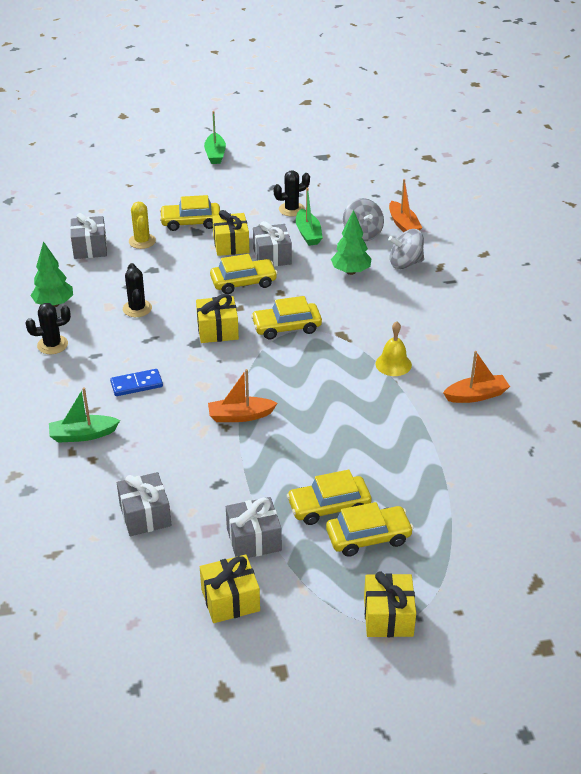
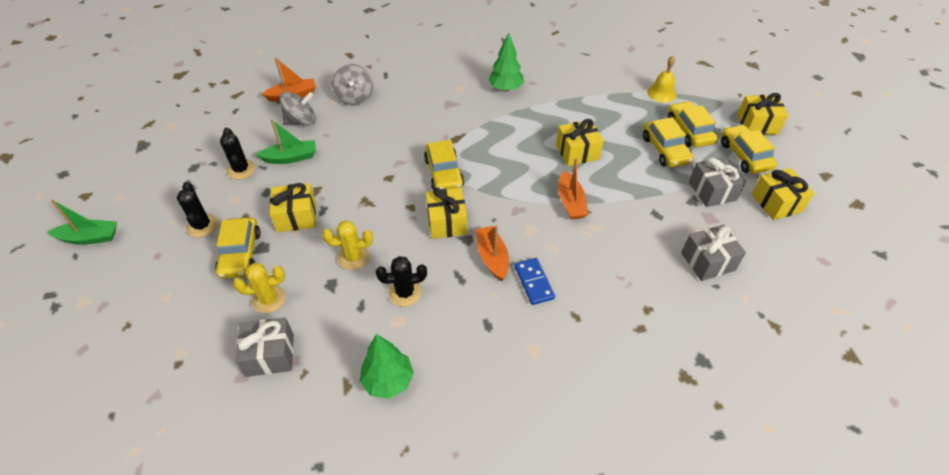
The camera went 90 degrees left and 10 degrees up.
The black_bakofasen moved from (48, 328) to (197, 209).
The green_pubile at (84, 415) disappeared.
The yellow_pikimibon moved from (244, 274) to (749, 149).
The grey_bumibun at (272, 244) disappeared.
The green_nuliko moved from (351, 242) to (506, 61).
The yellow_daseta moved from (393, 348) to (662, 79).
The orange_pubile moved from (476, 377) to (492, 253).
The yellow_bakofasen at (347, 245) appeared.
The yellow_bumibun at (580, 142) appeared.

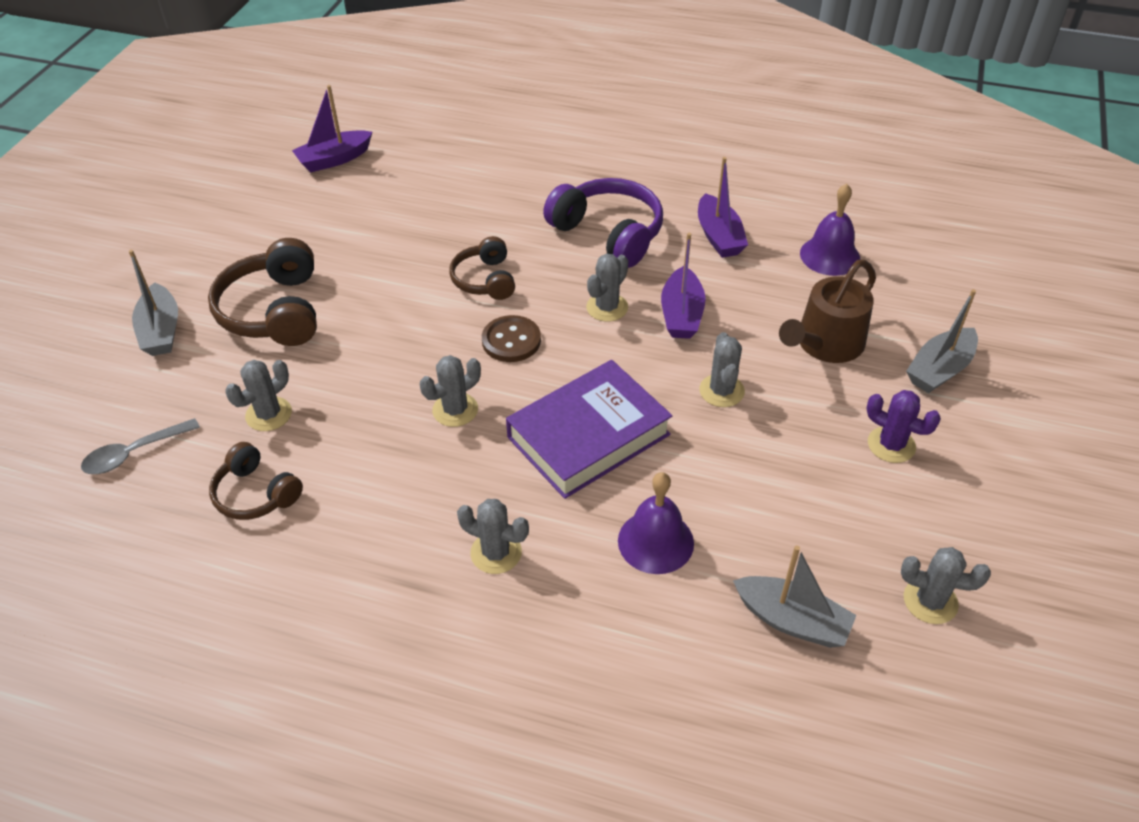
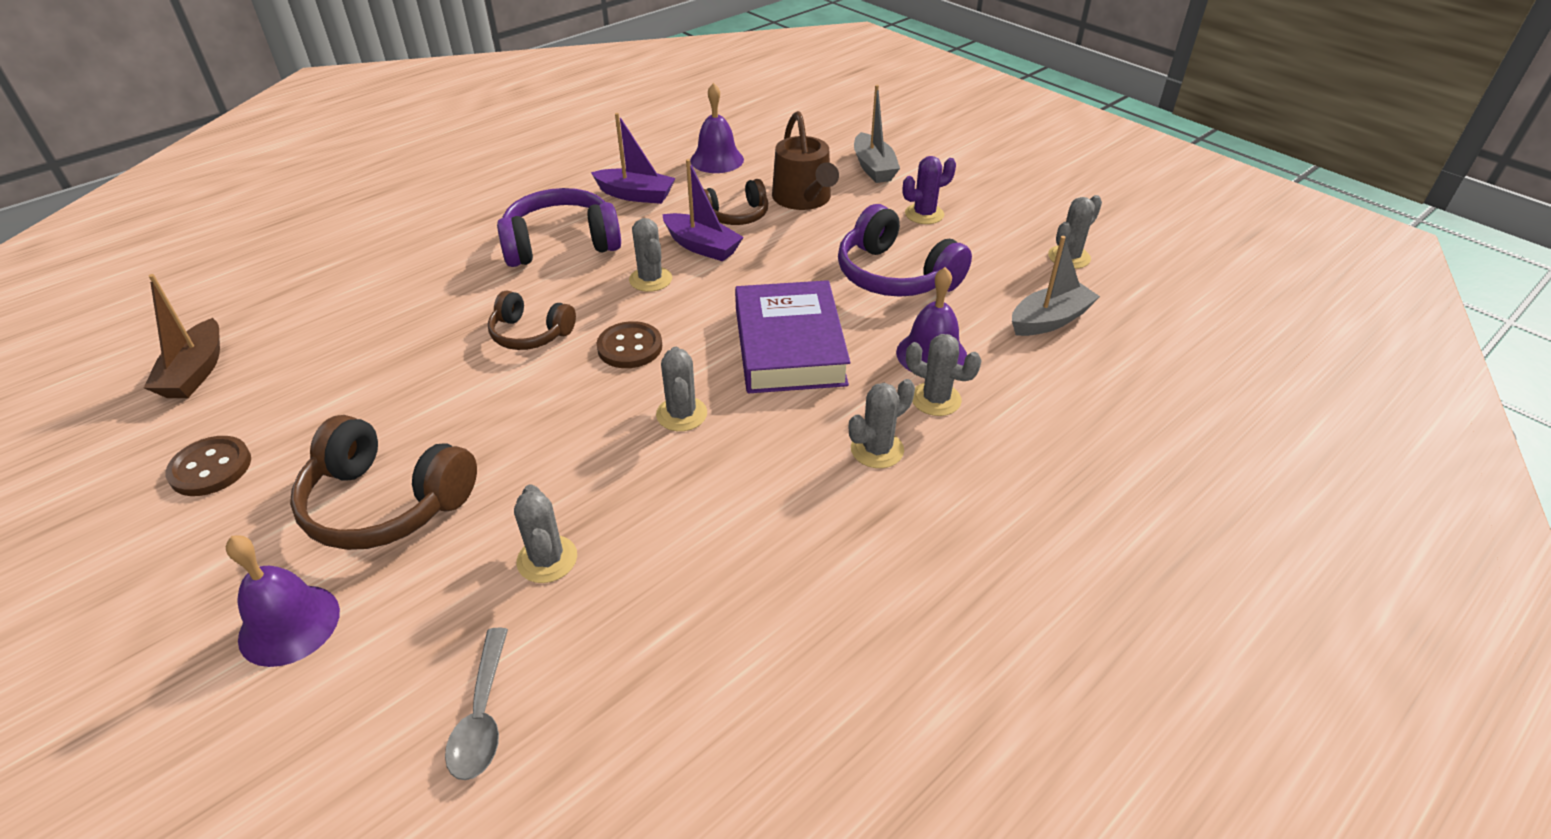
The camera went 60 degrees left and 5 degrees down.
The grey_pubile at (153, 303) was replaced by the purple_daseta at (283, 601).
The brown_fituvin moved from (256, 481) to (736, 202).
The purple_pubile at (332, 129) became the brown_pubile at (182, 336).
The grey_bakofasen moved from (722, 369) to (944, 375).
The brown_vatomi at (208, 466) appeared.
The purple_fituvin at (905, 250) appeared.

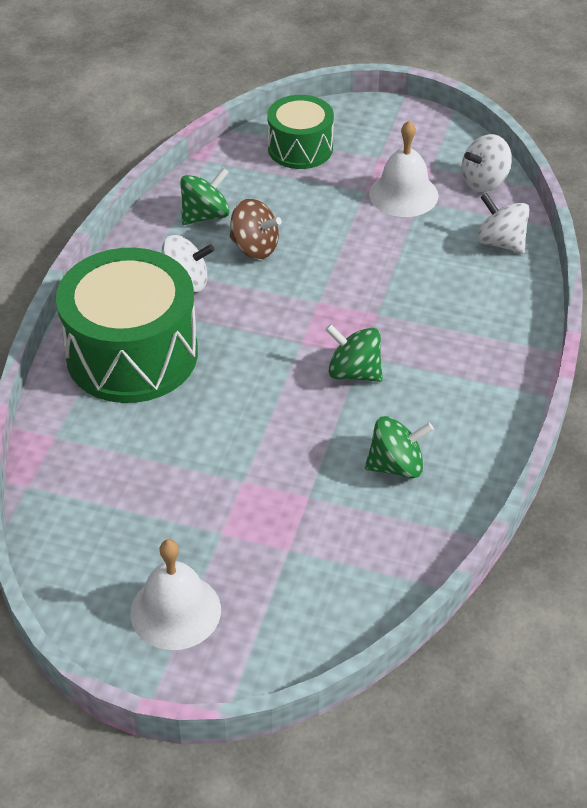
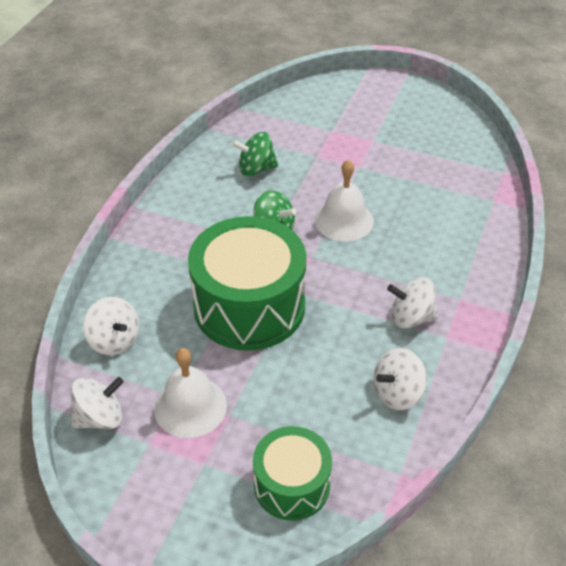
The camera went 175 degrees left and 0 degrees up.
The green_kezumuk moved from (127, 325) to (247, 283).
The white_daseta moved from (175, 594) to (344, 200).
The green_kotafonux at (205, 196) became the white_kotafonux at (400, 379).
The brown_kotafonux at (256, 229) disappeared.

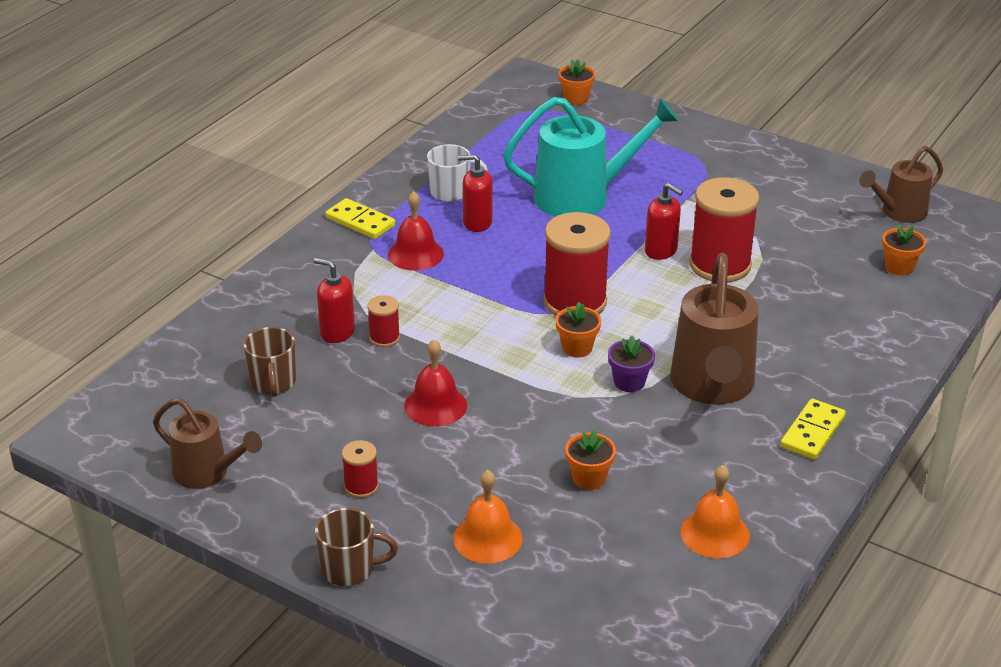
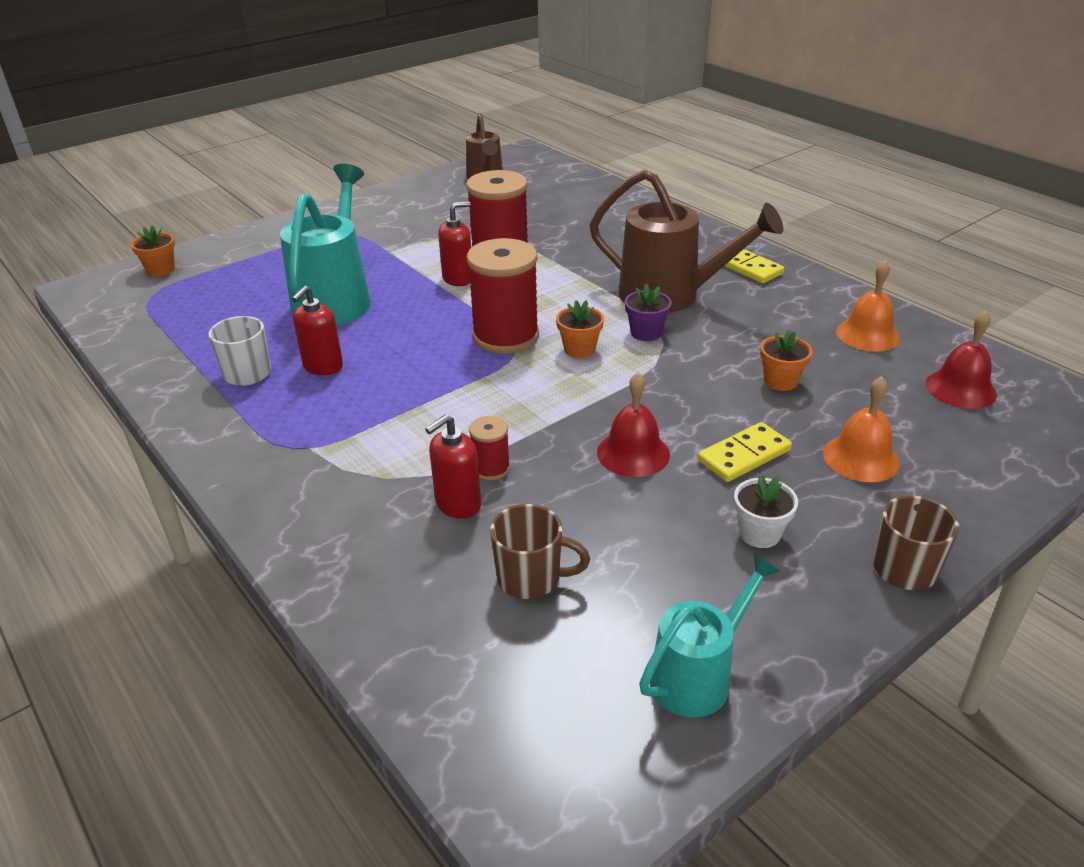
The camera went 70 degrees left and 0 degrees up.
The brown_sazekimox at (207, 443) became the turquoise_sazekimox at (709, 636).
The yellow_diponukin moved from (360, 218) to (745, 452).
The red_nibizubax at (360, 469) was replaced by the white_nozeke at (766, 511).
The red_daseta moved from (416, 231) to (961, 360).
The orange_nozeke at (904, 249) disappeared.

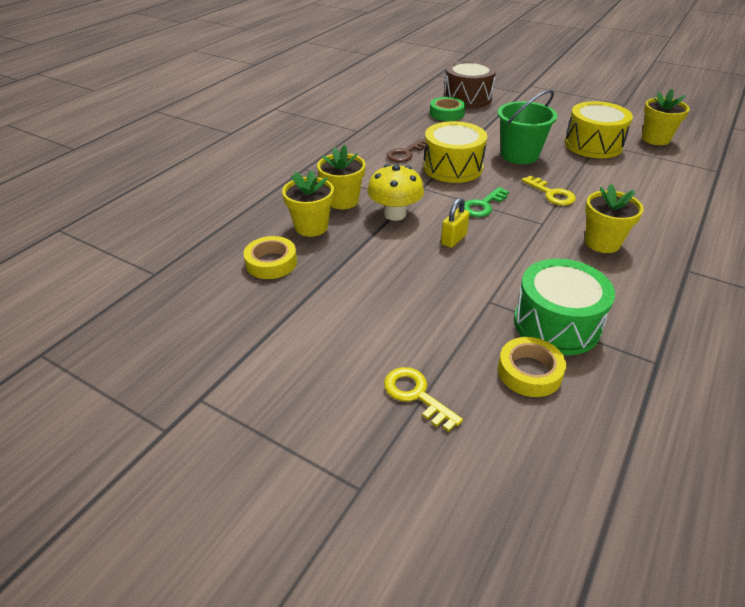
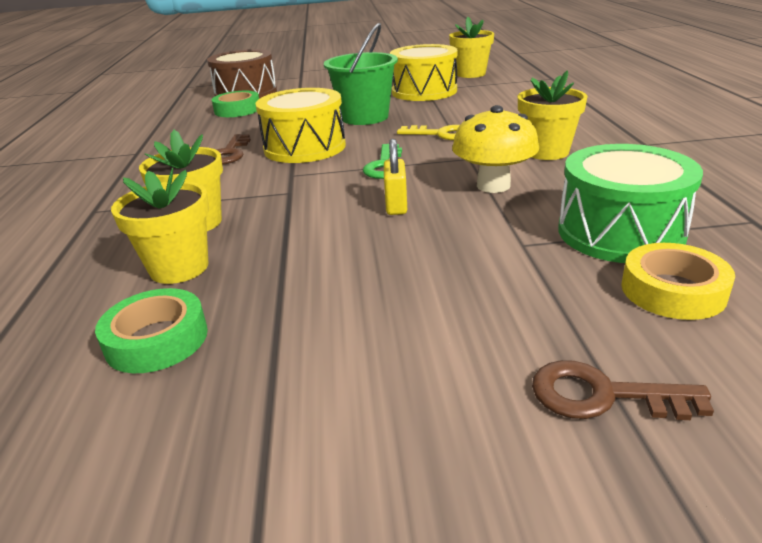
The camera went 35 degrees left and 10 degrees down.
The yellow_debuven at (270, 257) became the green_debuven at (151, 330).
The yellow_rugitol moved from (395, 192) to (495, 149).
The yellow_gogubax at (423, 399) became the brown_gogubax at (623, 390).

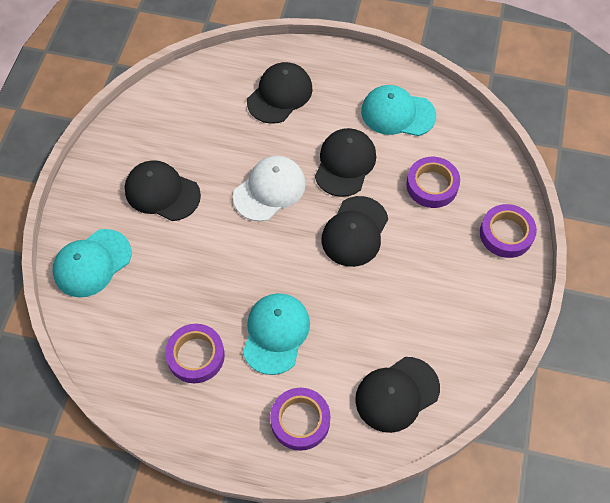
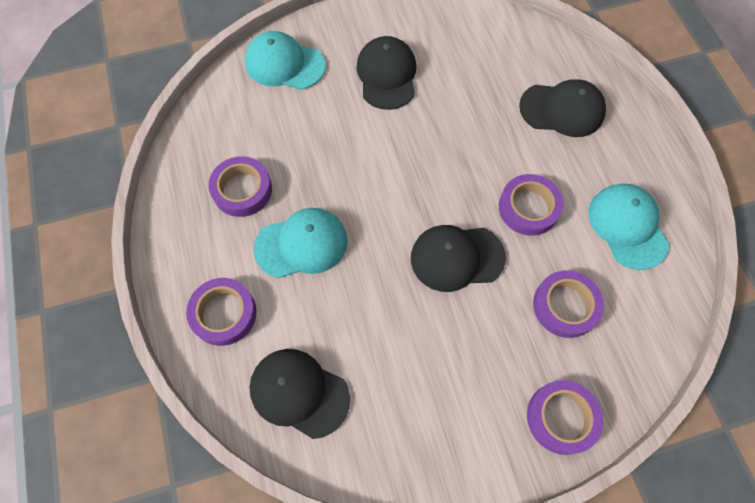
The camera went 60 degrees right and 5 degrees up.
The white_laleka at (269, 188) disappeared.
The black_laleka at (345, 162) was replaced by the purple_debuven at (531, 205).

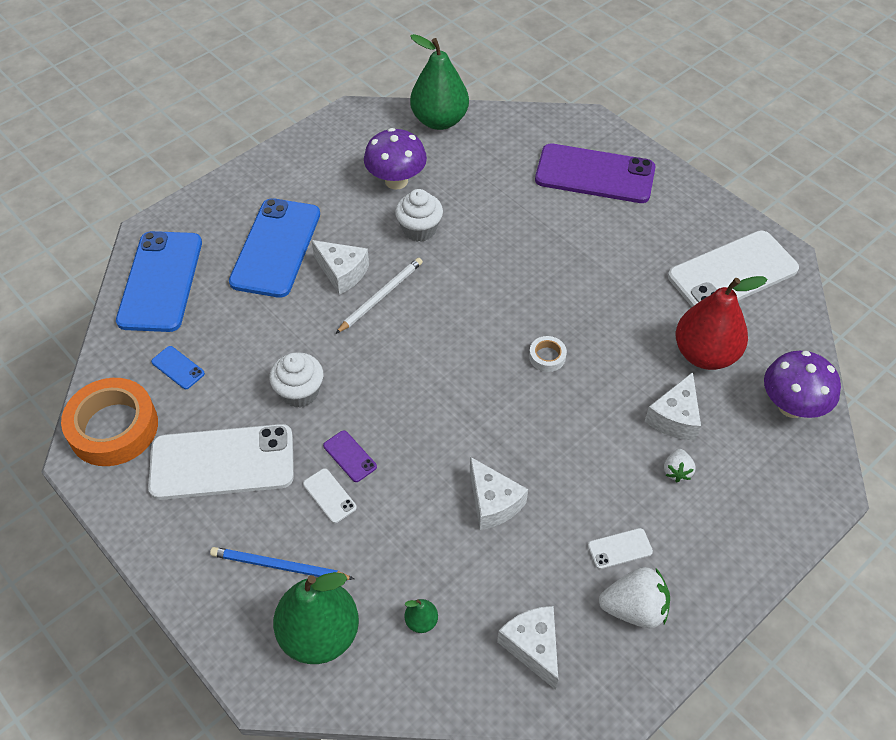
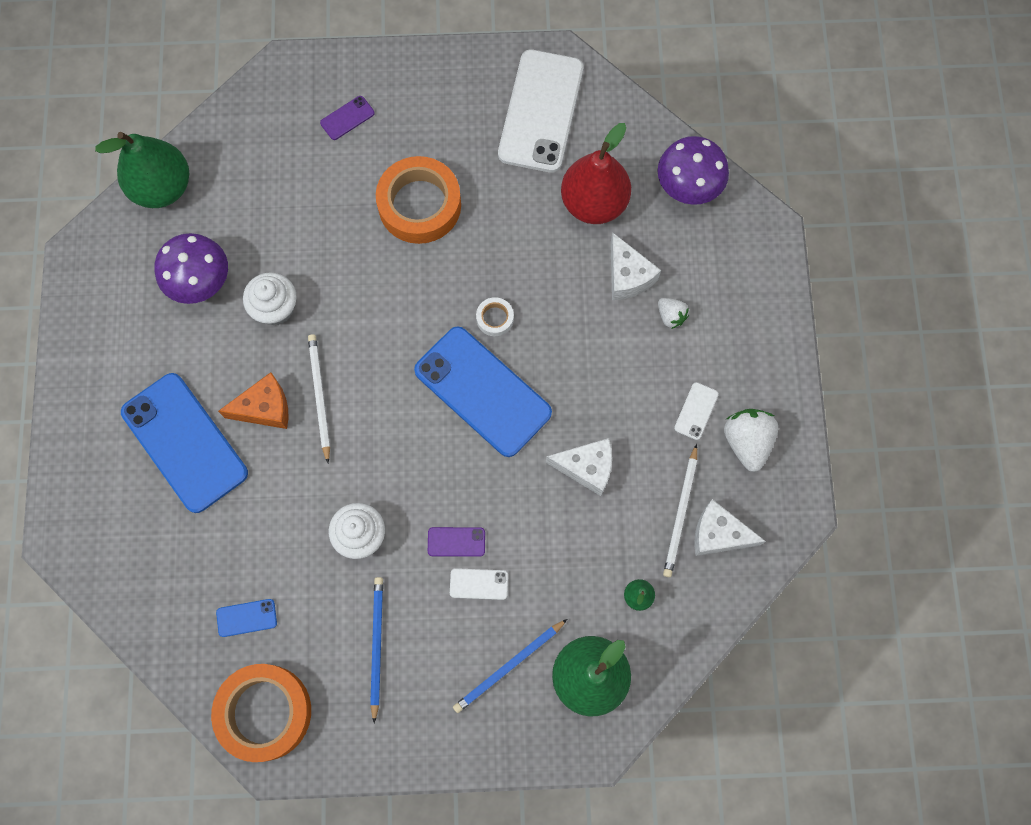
The camera went 50 degrees left and 20 degrees up.
The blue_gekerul moved from (159, 281) to (483, 391).
The white_gekerul at (221, 462) was replaced by the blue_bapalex at (376, 650).
The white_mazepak at (340, 267) became the orange_mazepak at (253, 400).
The purple_gekerul at (595, 173) changed to 0.41 times the size.
The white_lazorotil at (634, 597) turned 45 degrees counterclockwise.
The orange_debuven at (418, 200) appeared.
The white_bapalex at (680, 510) appeared.

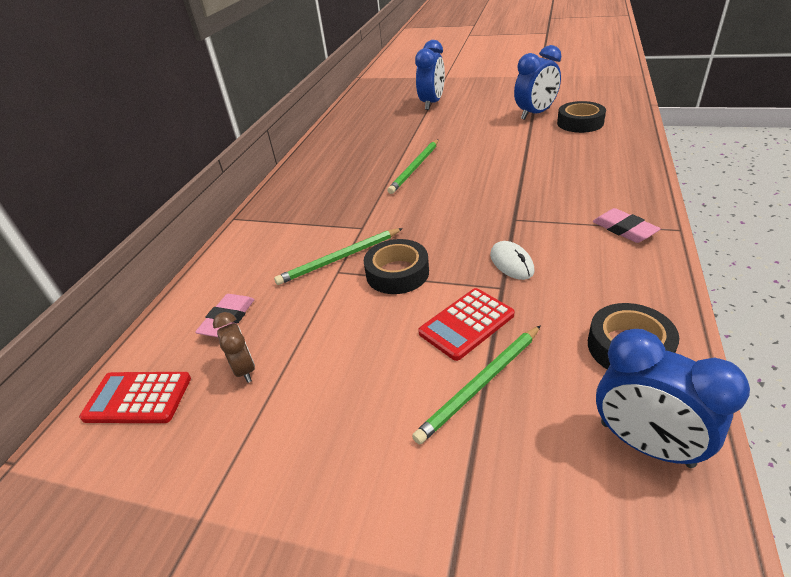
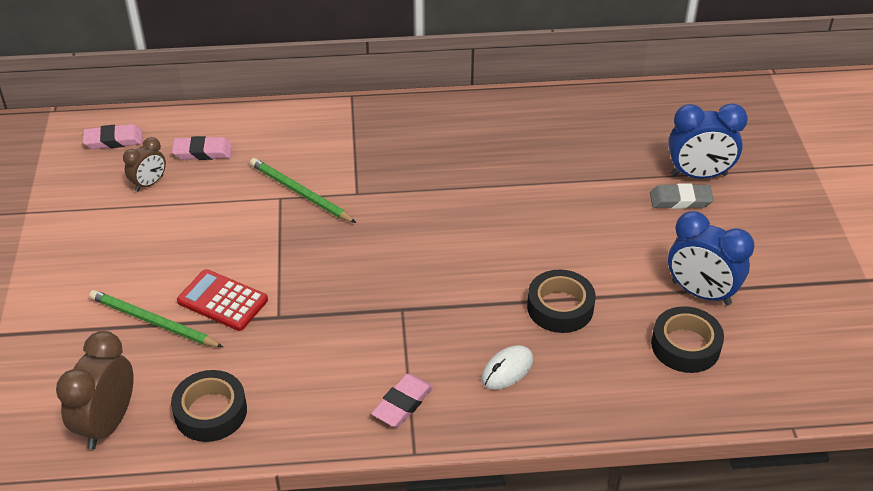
The camera went 65 degrees right and 5 degrees up.
The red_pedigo at (135, 397) was replaced by the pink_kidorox at (112, 136).
The black_debuven moved from (396, 266) to (561, 301).
The green_bapalex at (413, 166) disappeared.
The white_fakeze moved from (512, 260) to (507, 367).
The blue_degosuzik at (673, 398) became the brown_degosuzik at (95, 390).
The grey_kidorox at (682, 196) appeared.

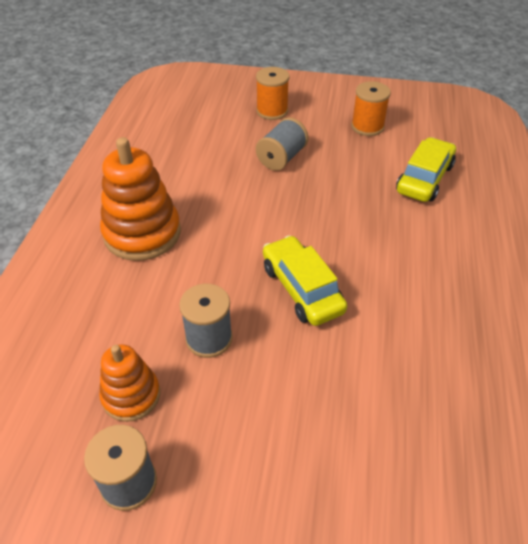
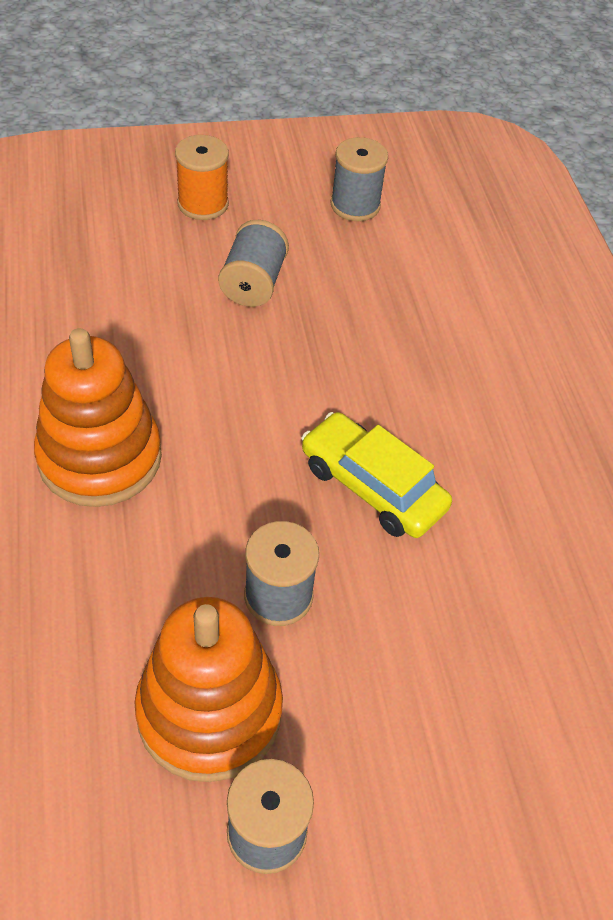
The camera went 25 degrees left and 5 degrees up.
The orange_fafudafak at (129, 383) changed to 1.68 times the size.
The orange_nibizubax at (371, 108) became the grey_nibizubax at (359, 179).
The yellow_pikimibon at (426, 169) disappeared.

